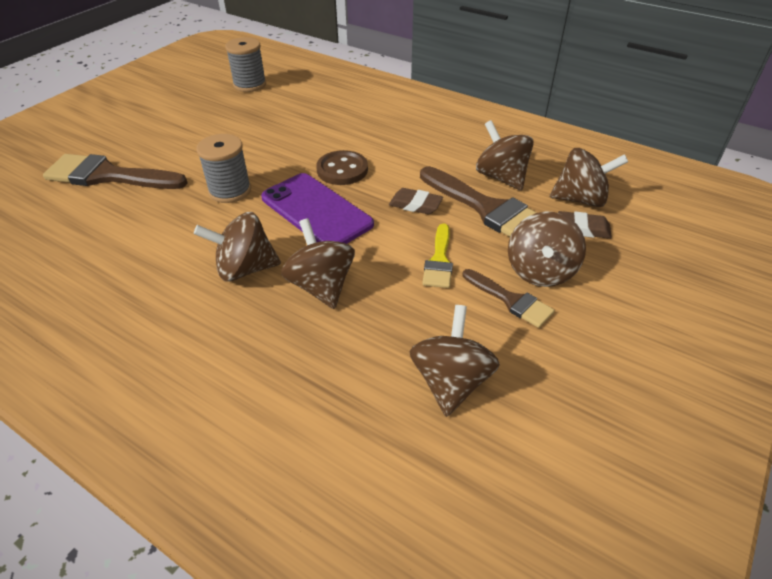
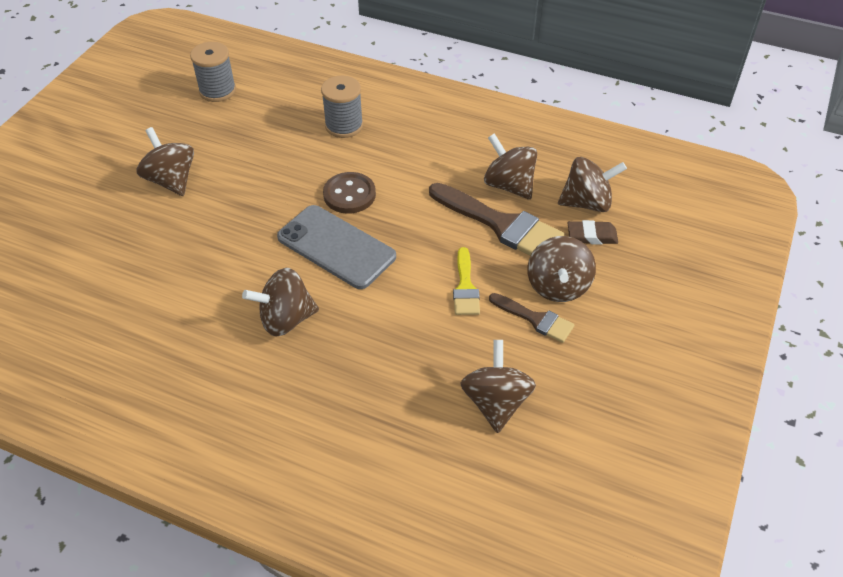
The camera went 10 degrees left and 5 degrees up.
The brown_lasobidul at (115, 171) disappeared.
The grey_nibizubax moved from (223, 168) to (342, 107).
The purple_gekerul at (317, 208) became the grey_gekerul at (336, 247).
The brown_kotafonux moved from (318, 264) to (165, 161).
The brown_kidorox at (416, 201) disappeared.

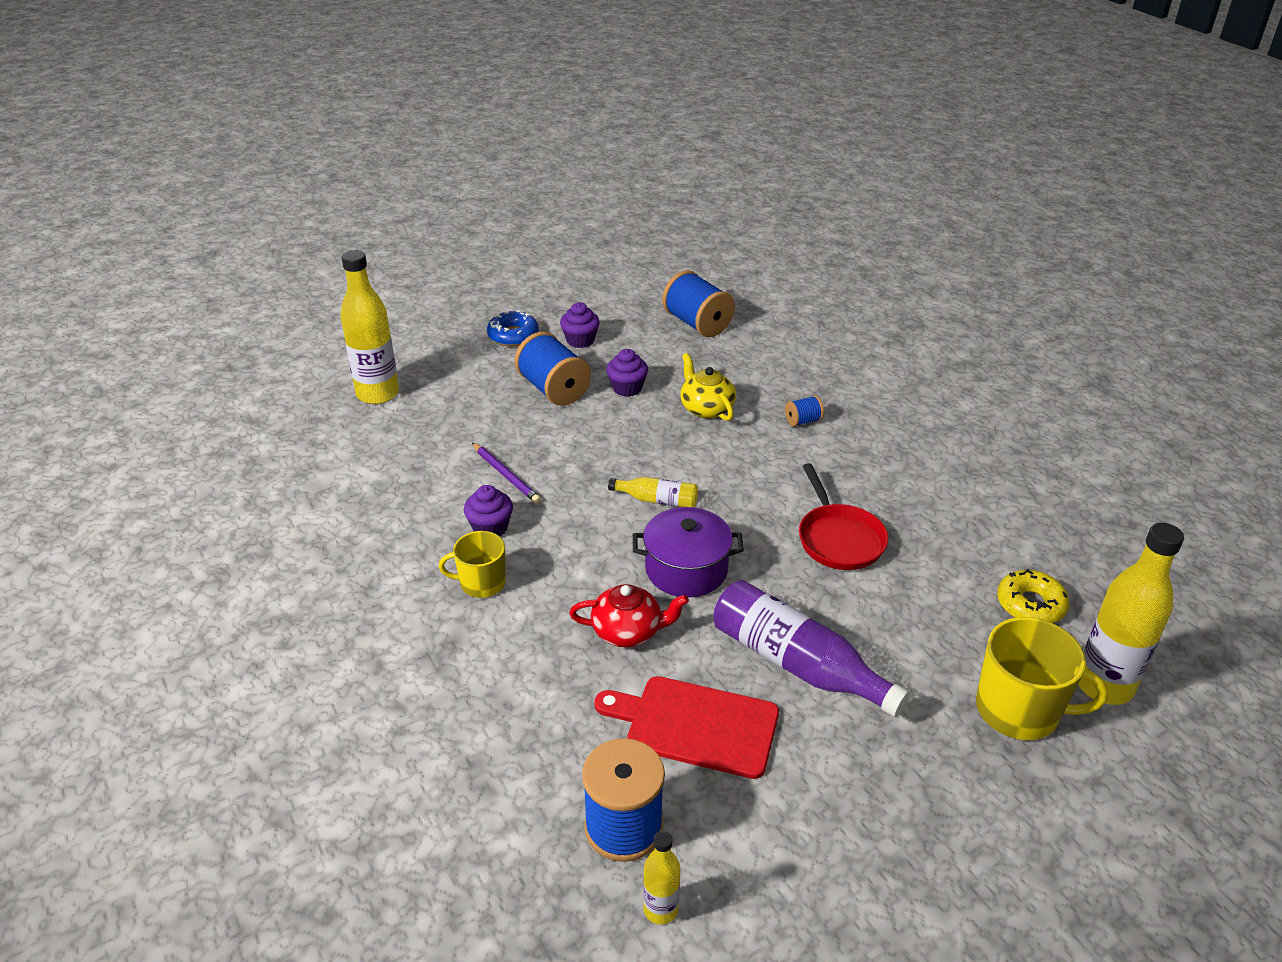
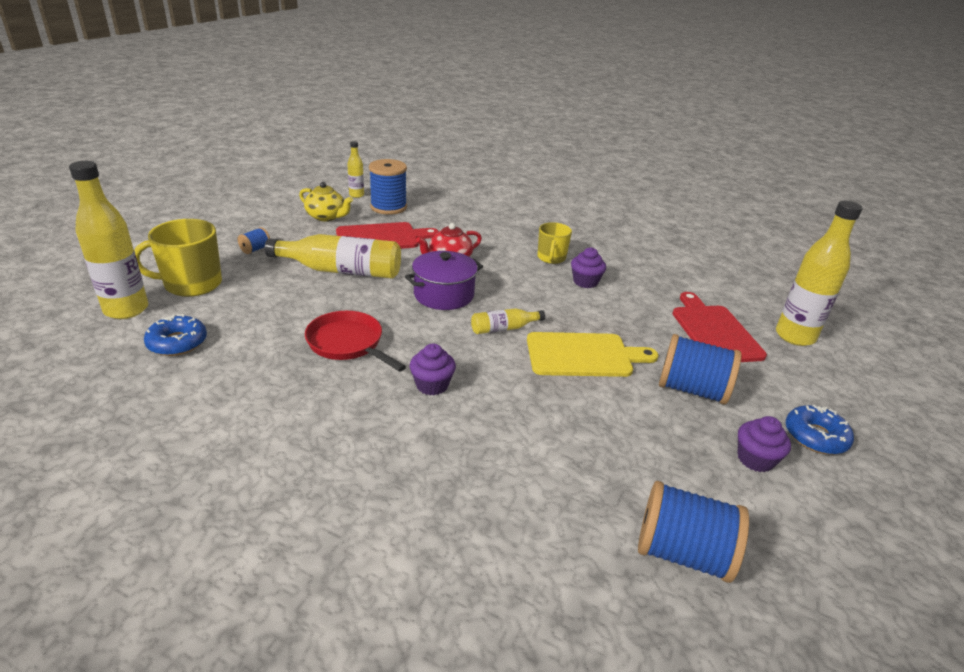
The camera went 145 degrees right and 5 degrees down.
The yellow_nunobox at (472, 564) turned 135 degrees clockwise.
The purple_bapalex at (506, 473) disappeared.
The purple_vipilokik moved from (627, 373) to (433, 369).
The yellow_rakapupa moved from (708, 387) to (326, 201).
The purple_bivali at (811, 648) became the yellow_bivali at (333, 256).
The blue_nibizubax moved from (804, 411) to (254, 240).
The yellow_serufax at (1033, 596) became the blue_serufax at (175, 335).
The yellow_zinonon at (592, 354) appeared.
The red_zinonon at (719, 327) appeared.

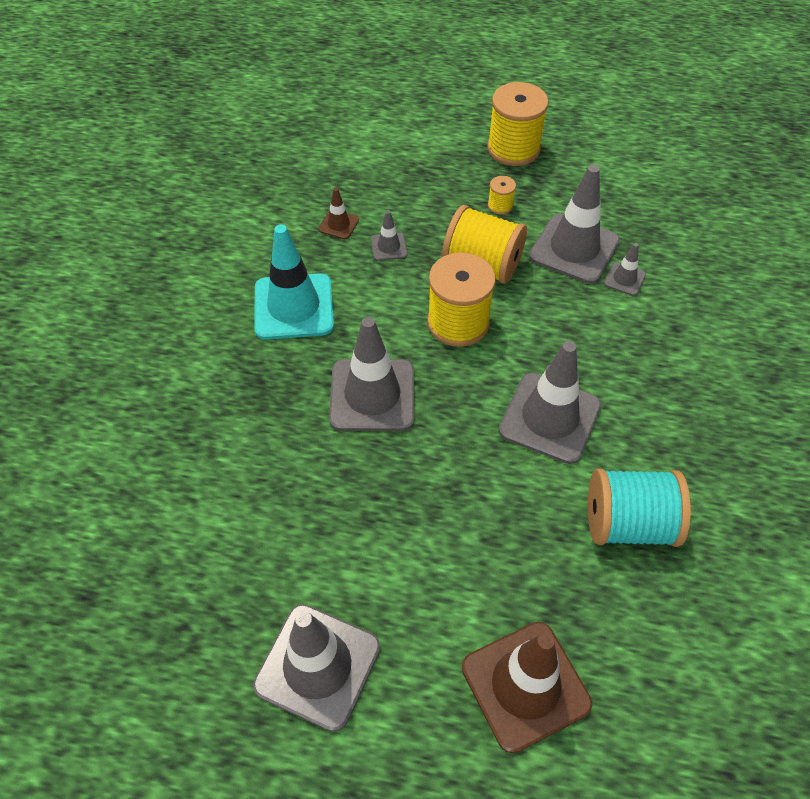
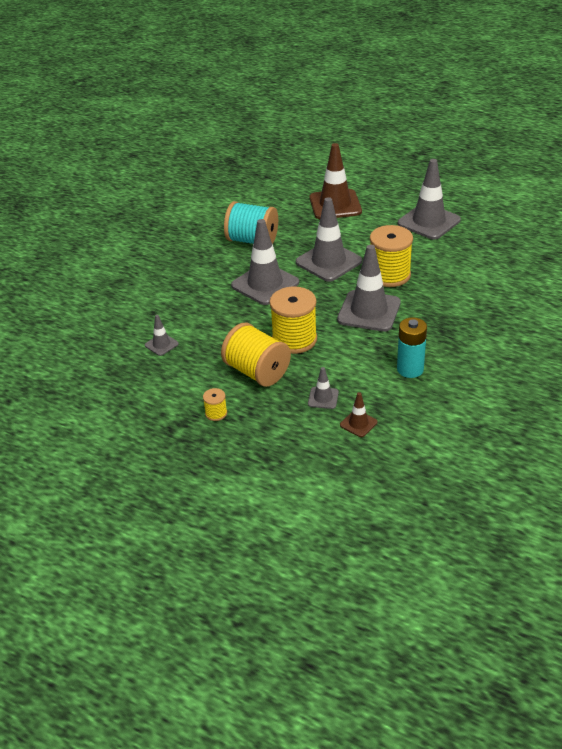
The camera went 160 degrees left and 15 degrees down.
The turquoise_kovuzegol at (294, 282) was replaced by the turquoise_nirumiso at (412, 347).
The yellow_nibizubax moved from (518, 124) to (391, 256).
The grey_kovuzegol moved from (574, 224) to (329, 239).

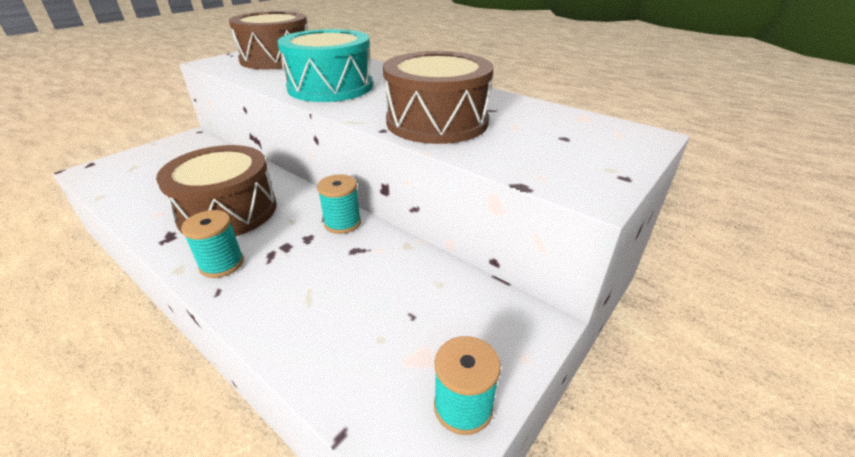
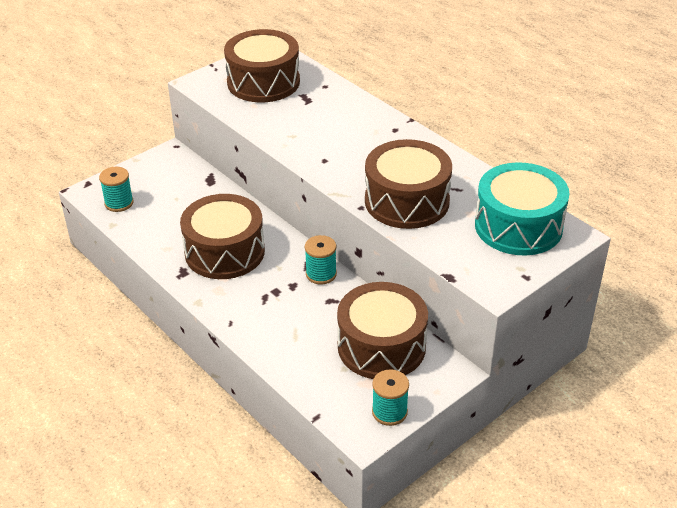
The camera went 10 degrees right and 5 degrees up.
The turquoise_nibizubax moved from (212, 244) to (116, 189).
The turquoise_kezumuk moved from (325, 65) to (522, 209).
The brown_kezumuk at (382, 330) appeared.

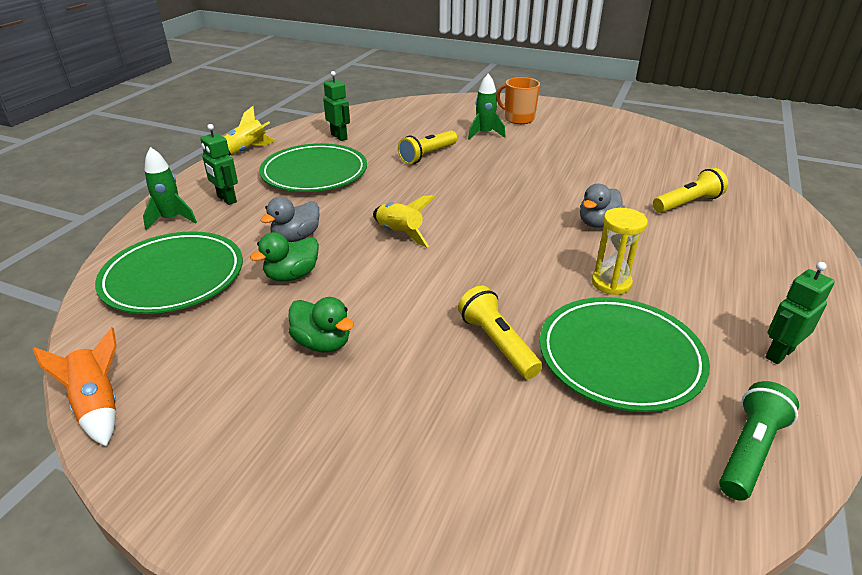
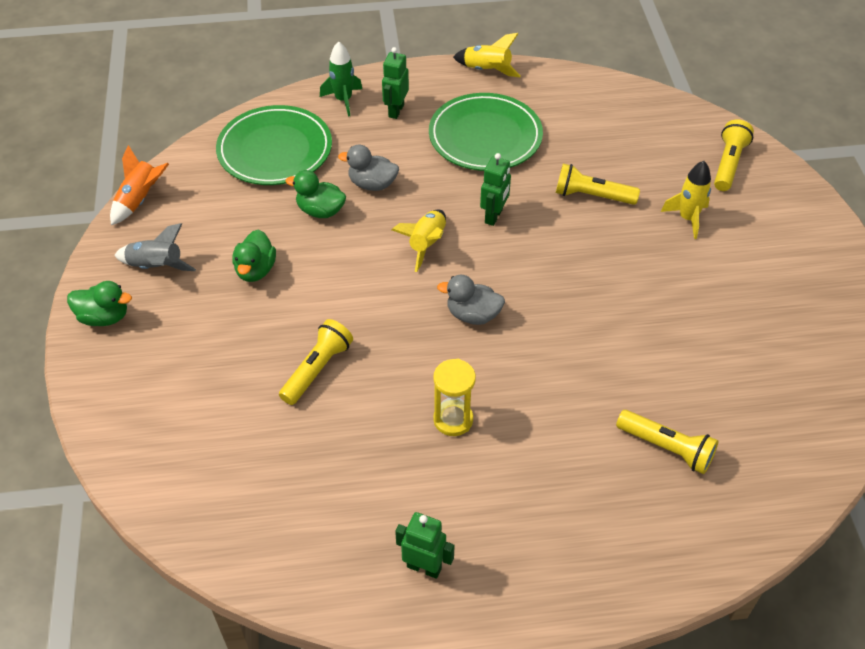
The camera went 60 degrees right and 15 degrees up.
The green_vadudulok moved from (336, 106) to (495, 189).
The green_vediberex at (486, 106) became the yellow_vediberex at (686, 200).
The orange_nunobox at (518, 100) disappeared.
The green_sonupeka at (625, 354) disappeared.
The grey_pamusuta moved from (602, 206) to (471, 300).
The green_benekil at (759, 441) disappeared.
The green_pamusuta at (99, 303) appeared.
The grey_vediberex at (155, 247) appeared.
The yellow_benekil at (734, 155) appeared.

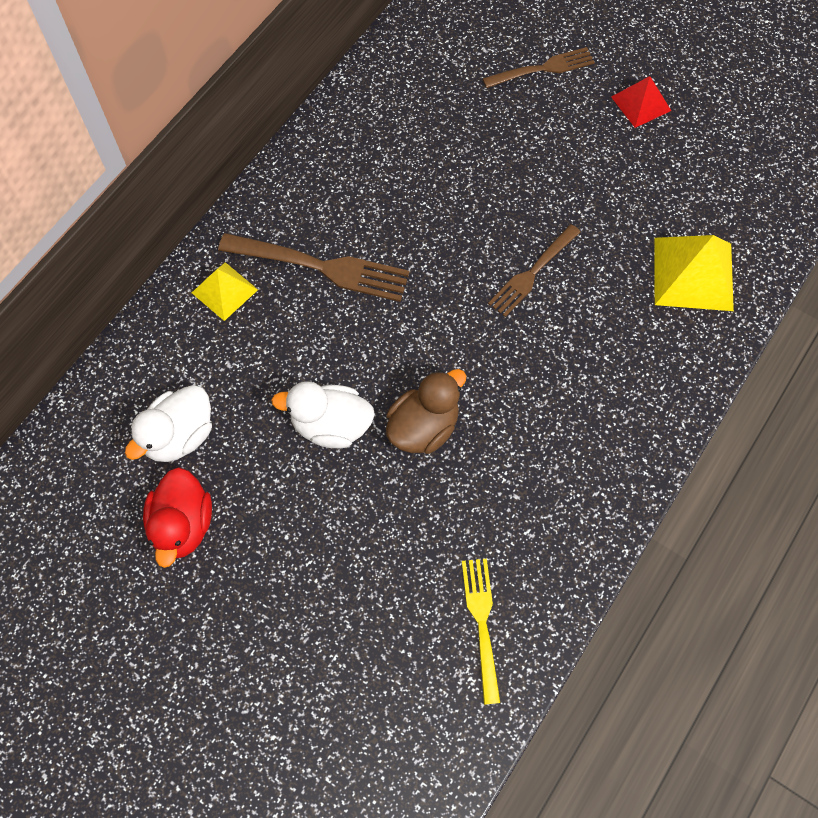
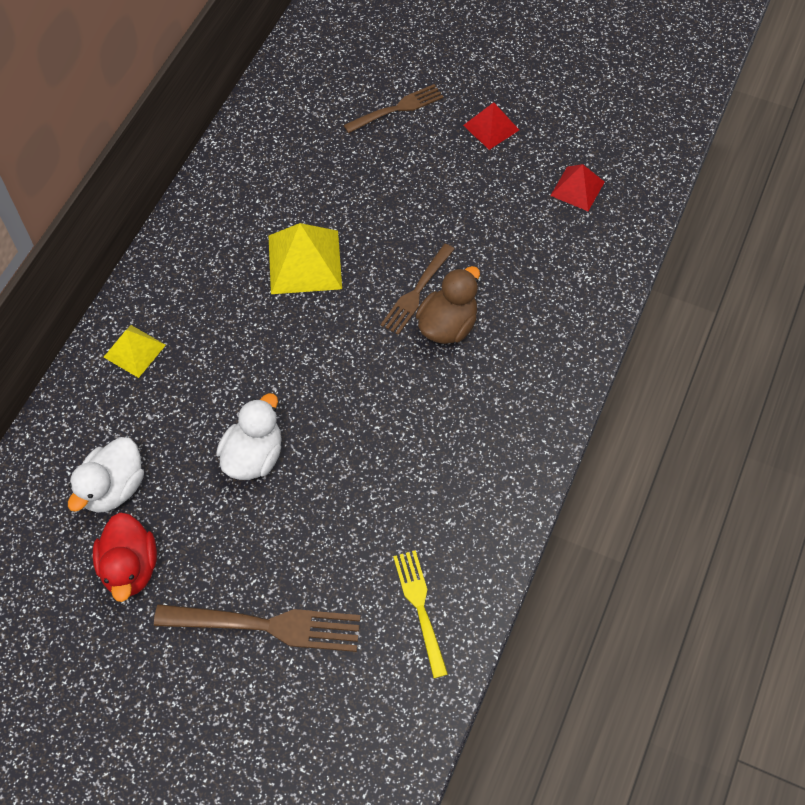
The camera went 10 degrees left and 5 degrees down.
The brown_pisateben moved from (314, 267) to (257, 628).
The white_pamusuta at (323, 414) turned 120 degrees clockwise.
The brown_pamusuta moved from (426, 411) to (448, 305).
The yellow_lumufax moved from (694, 273) to (305, 258).
The red_lumufax at (577, 187) appeared.

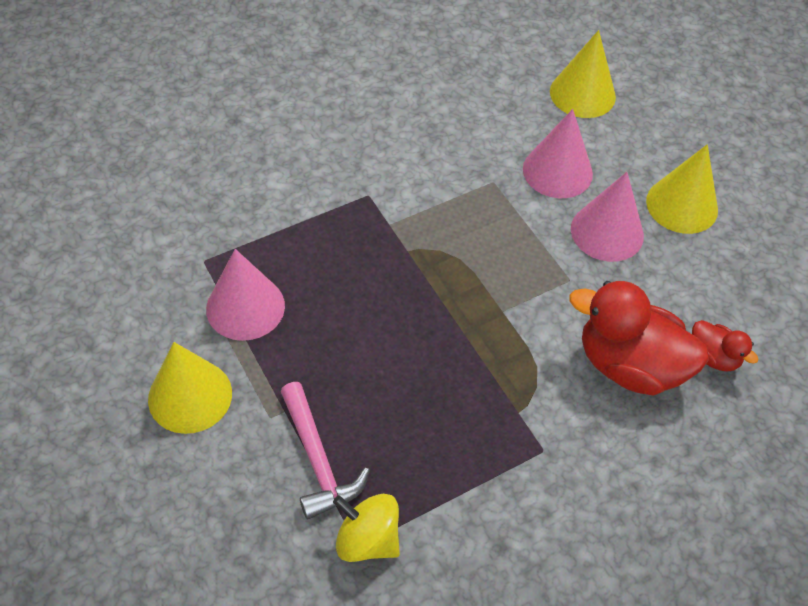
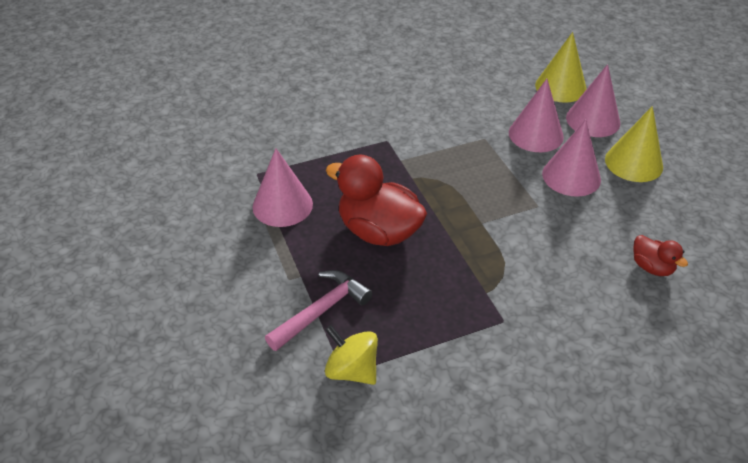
The camera went 10 degrees right and 10 degrees down.
The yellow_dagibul at (190, 388) disappeared.
The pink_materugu at (325, 450) turned 120 degrees counterclockwise.
The red_pamusuta moved from (639, 338) to (376, 200).
The pink_dagibul at (593, 100) appeared.

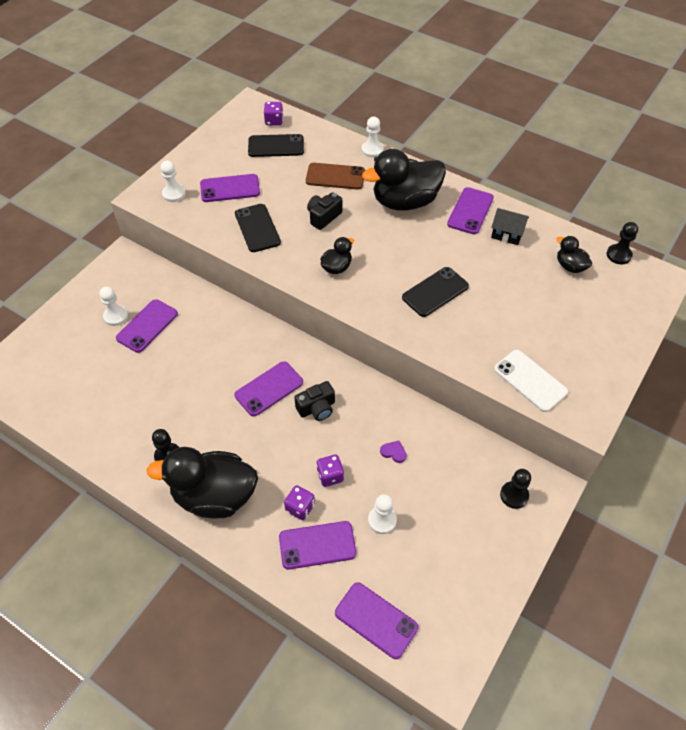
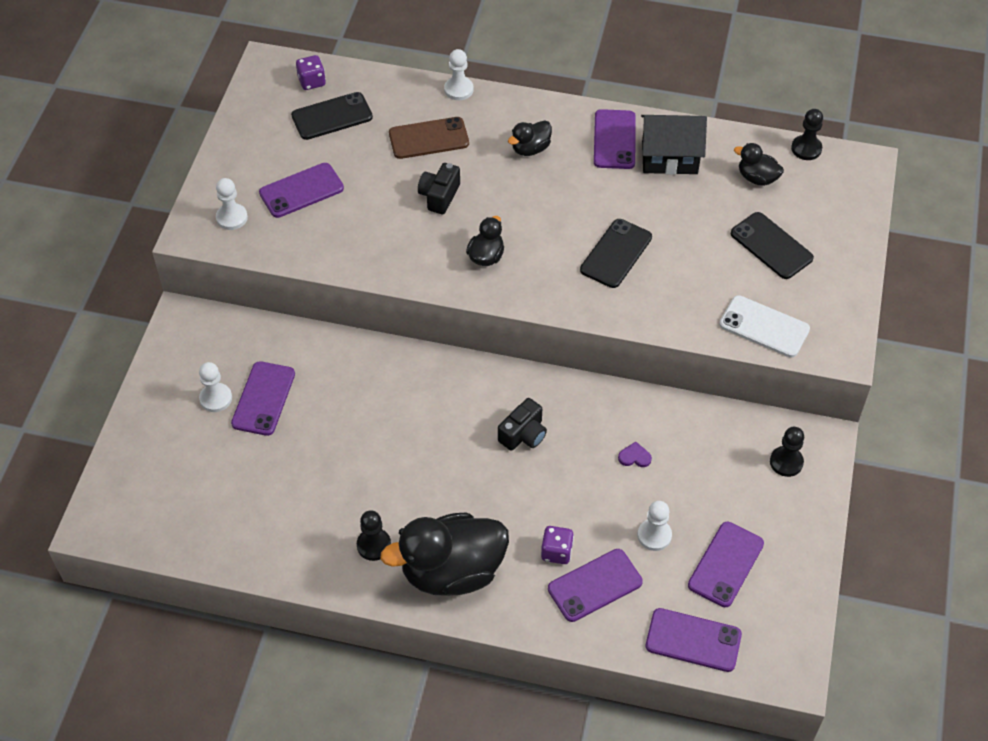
The camera went 20 degrees left and 0 degrees up.
The black_gekerul moved from (258, 228) to (772, 245).
The purple_gekerul moved from (269, 388) to (726, 564).
The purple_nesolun at (330, 471) disappeared.
The black_pamusuta at (404, 180) changed to 0.47 times the size.
The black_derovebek at (510, 226) changed to 1.55 times the size.

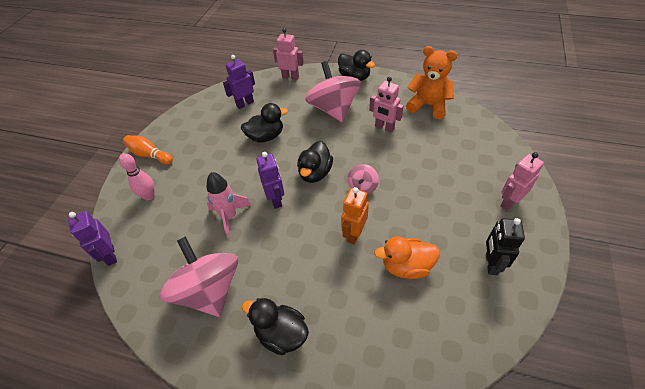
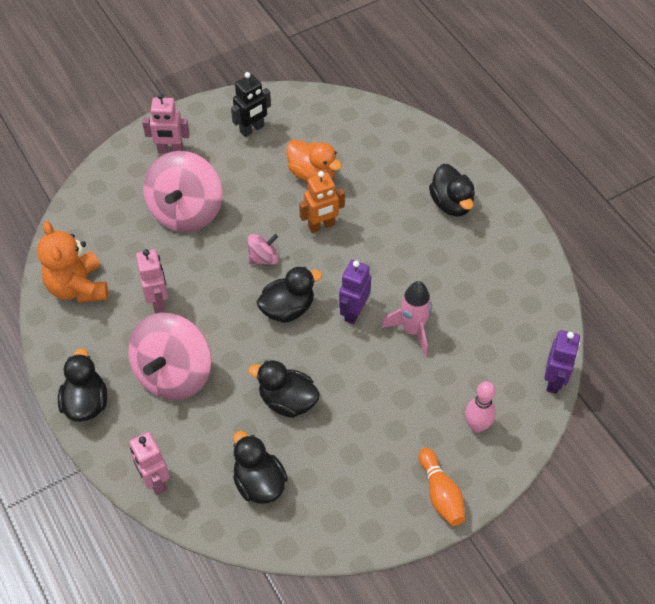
The camera went 140 degrees left and 5 degrees up.
The pink_kotafonux moved from (199, 276) to (183, 191).
The purple_vadudulok at (239, 82) was replaced by the black_pamusuta at (260, 467).

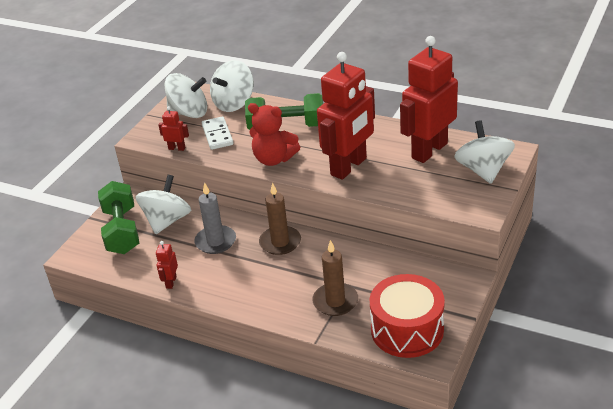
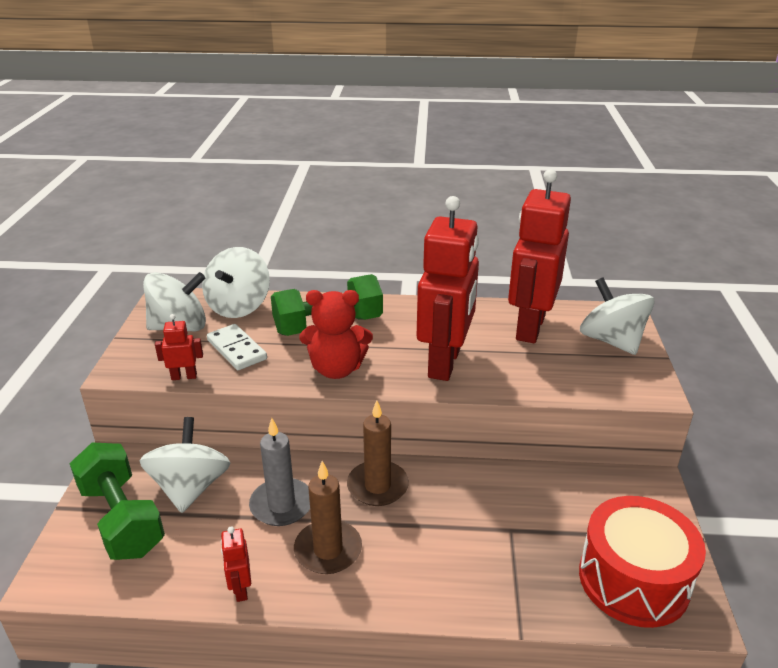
The camera went 25 degrees left and 5 degrees down.
The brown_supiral moved from (335, 278) to (328, 517).

